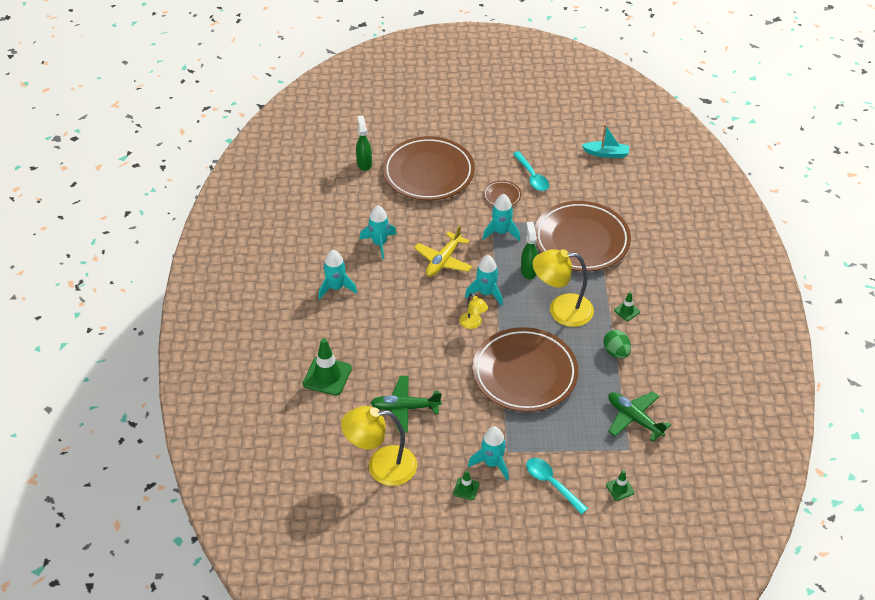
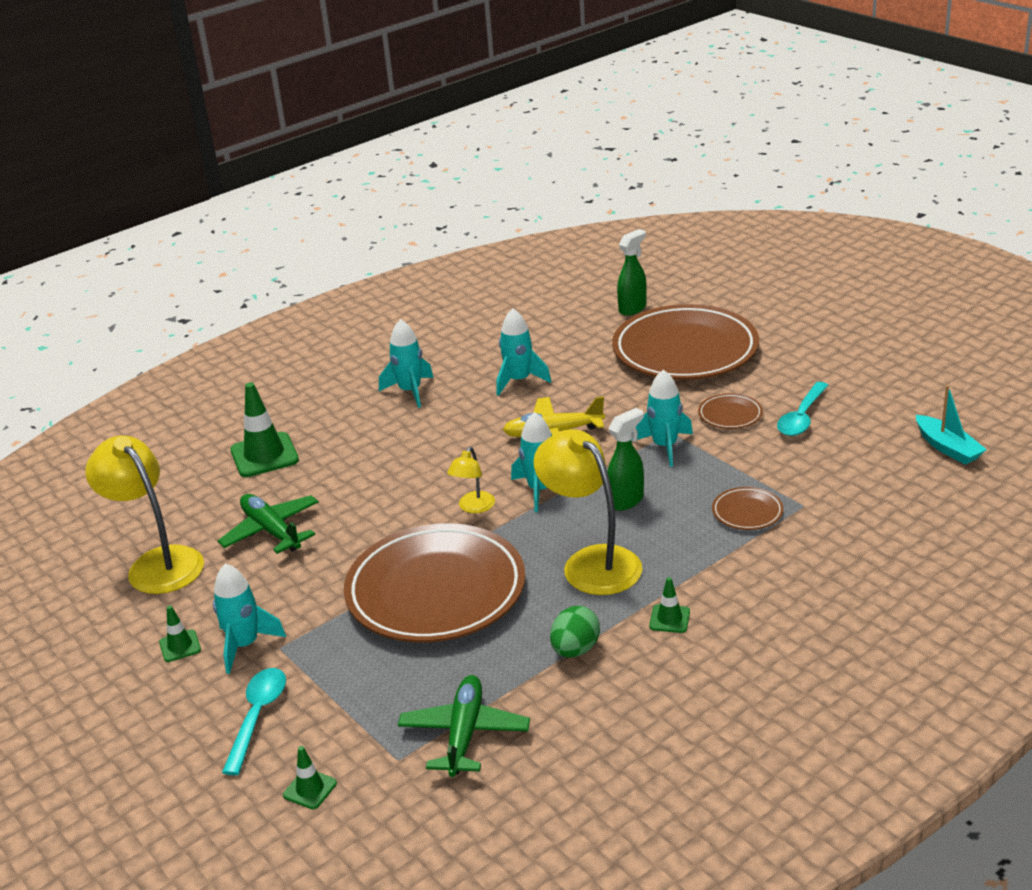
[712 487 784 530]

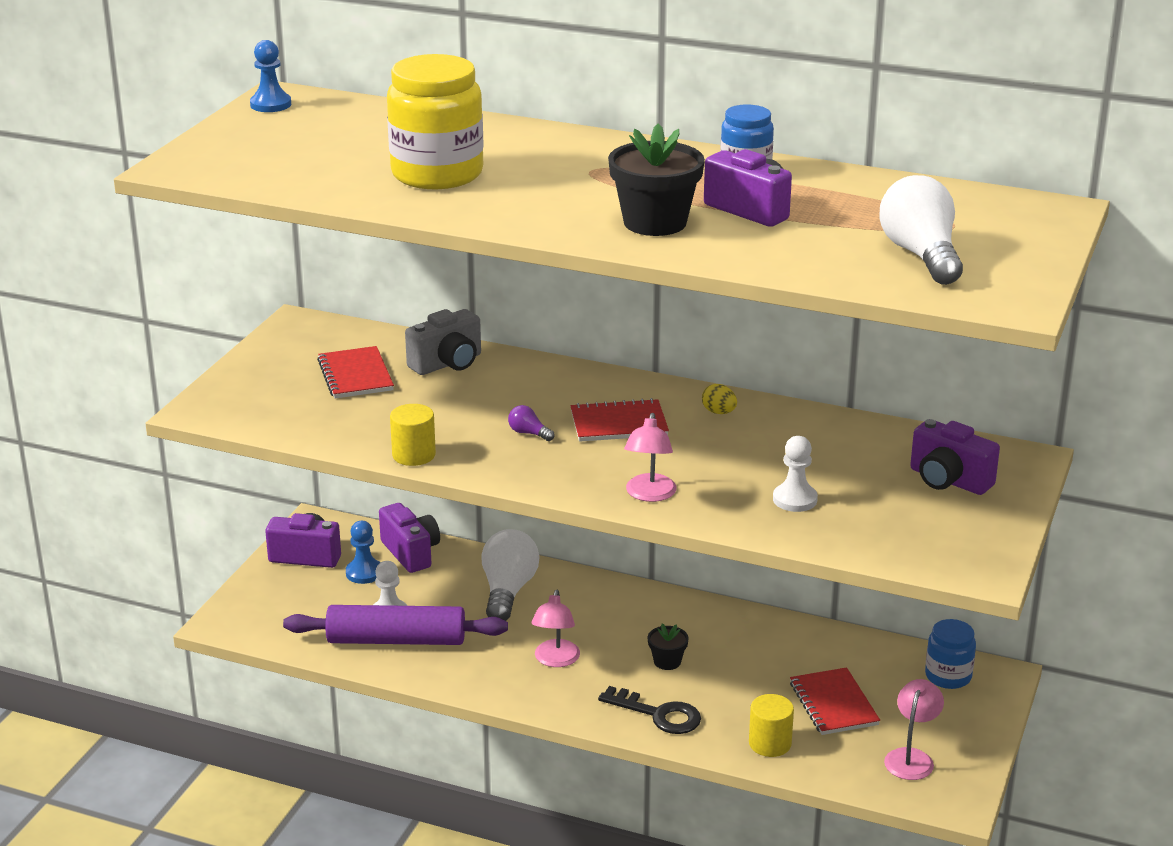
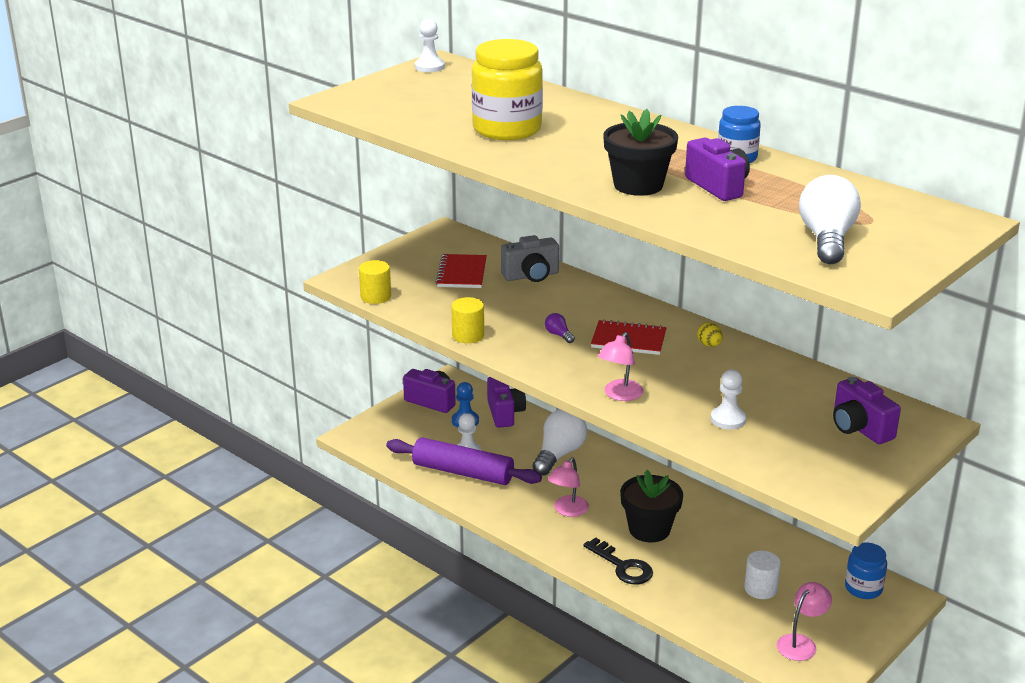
[359 260 391 304]
[415 19 445 72]
[620 470 683 542]
[744 551 781 599]

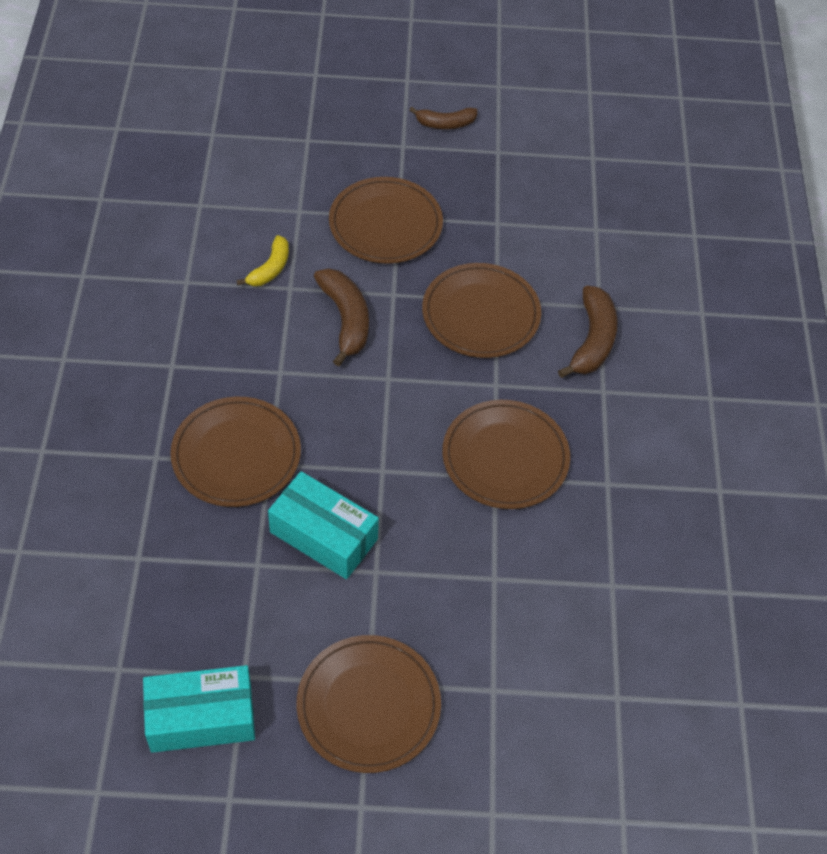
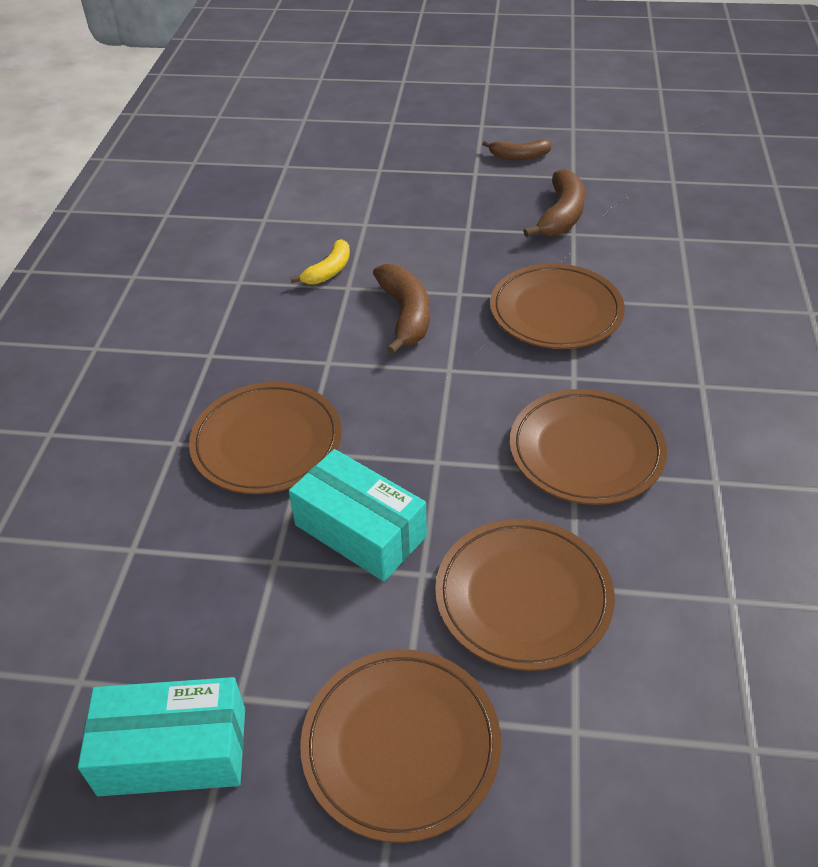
[435 519 615 671]
[523 169 585 237]

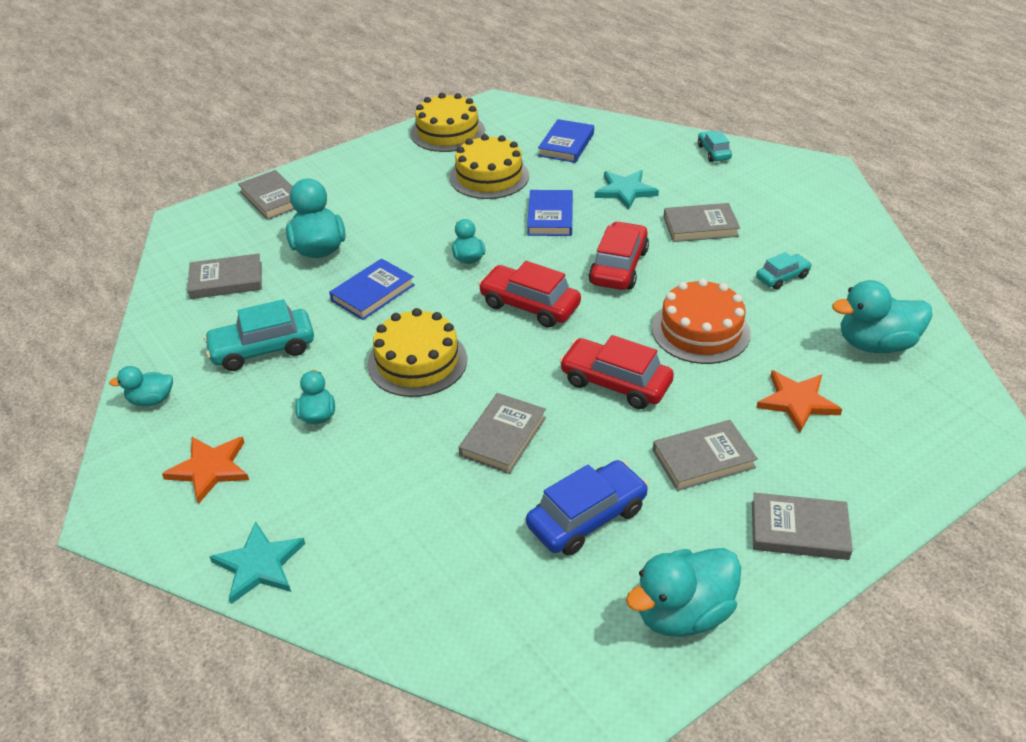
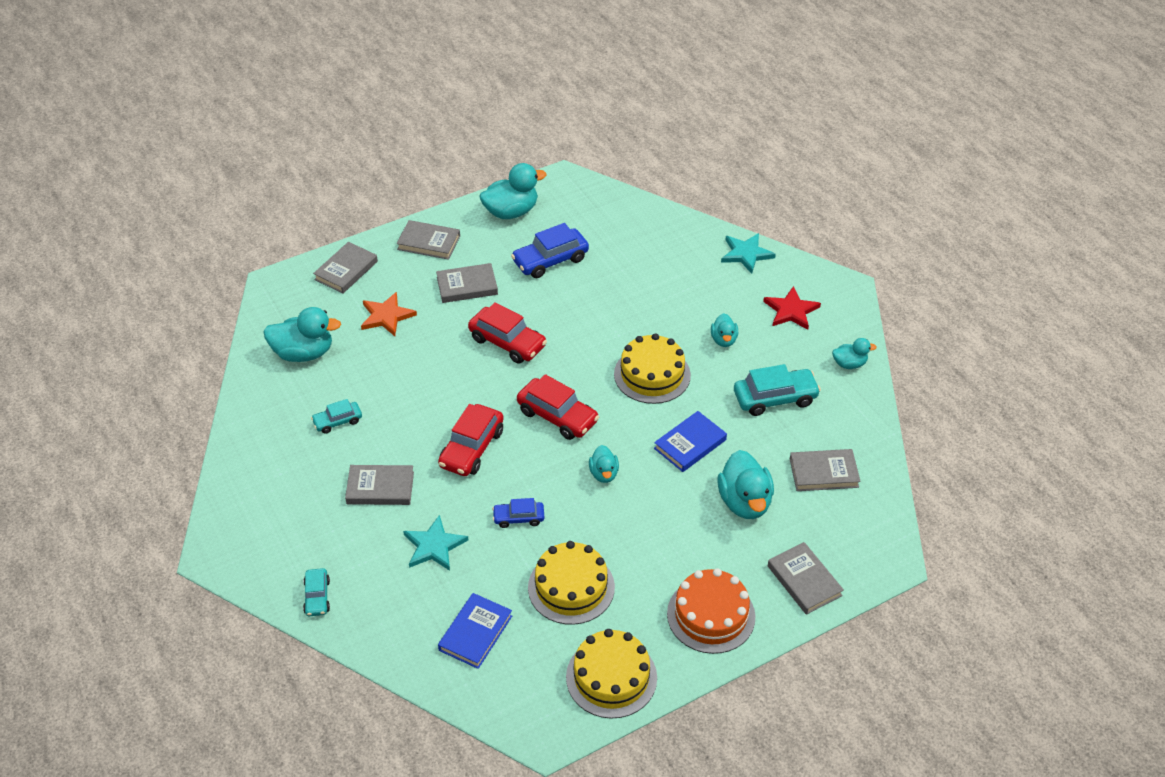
[313 242 378 294]
[492 498 544 528]
[667 568 755 654]
[763 286 821 330]

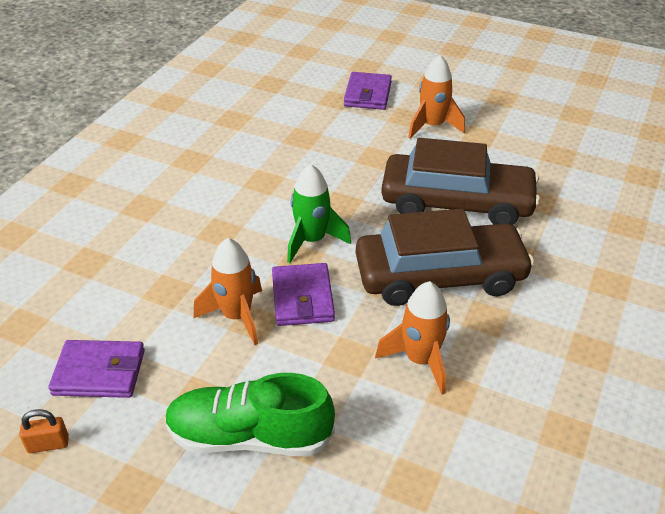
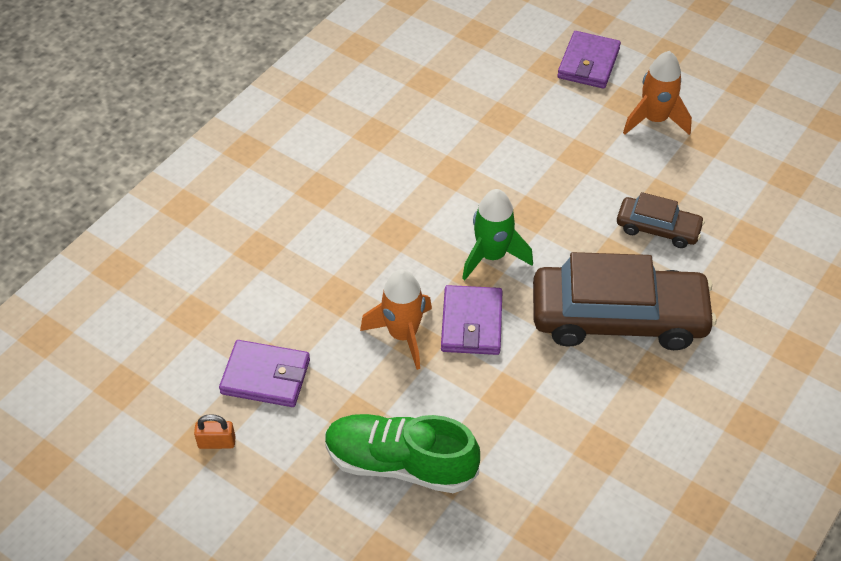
[617 192 705 248]
[375 281 450 395] (first image)

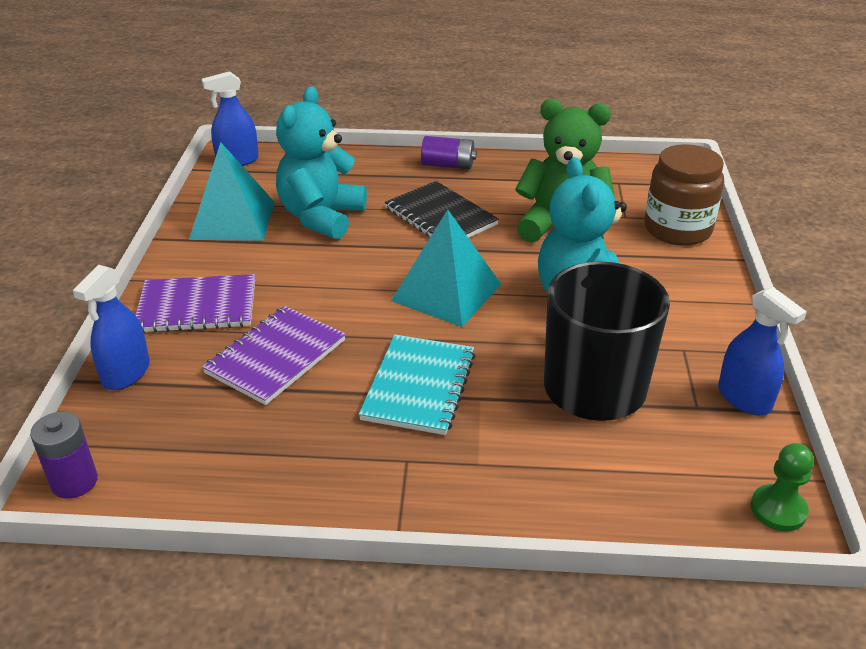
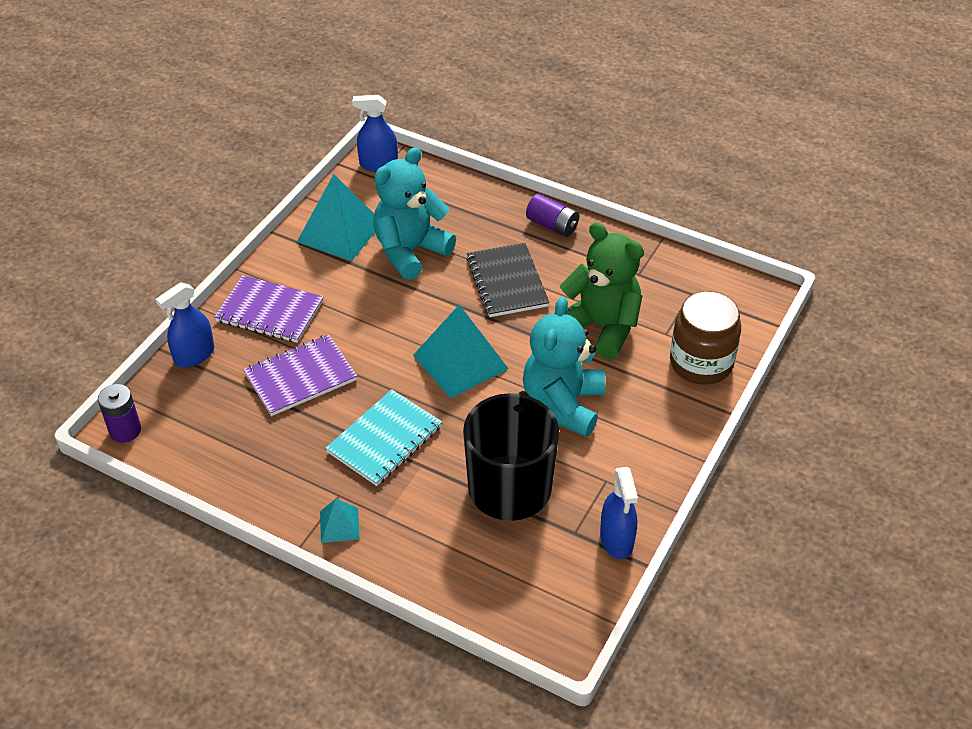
[320 499 360 543]
[751 443 814 531] (first image)

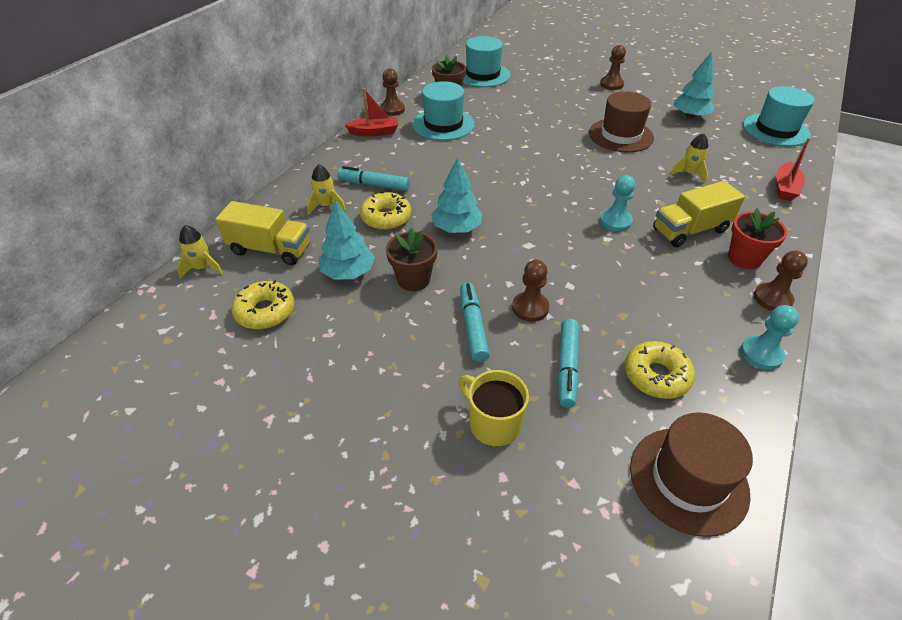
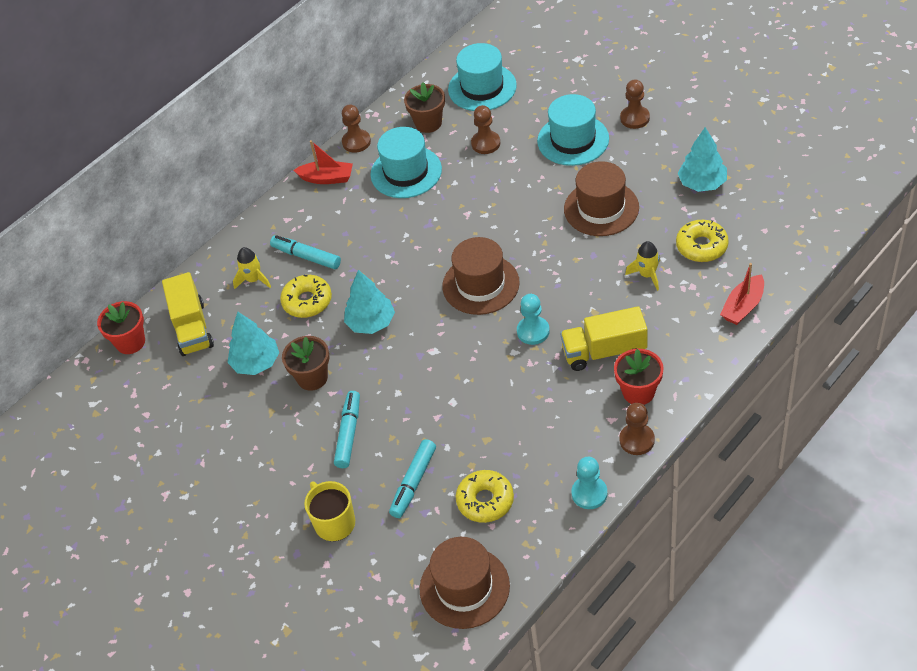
[97 301 145 354]
[162 272 214 356]
[442 237 520 315]
[471 105 500 154]
[537 94 609 166]
[676 220 729 262]

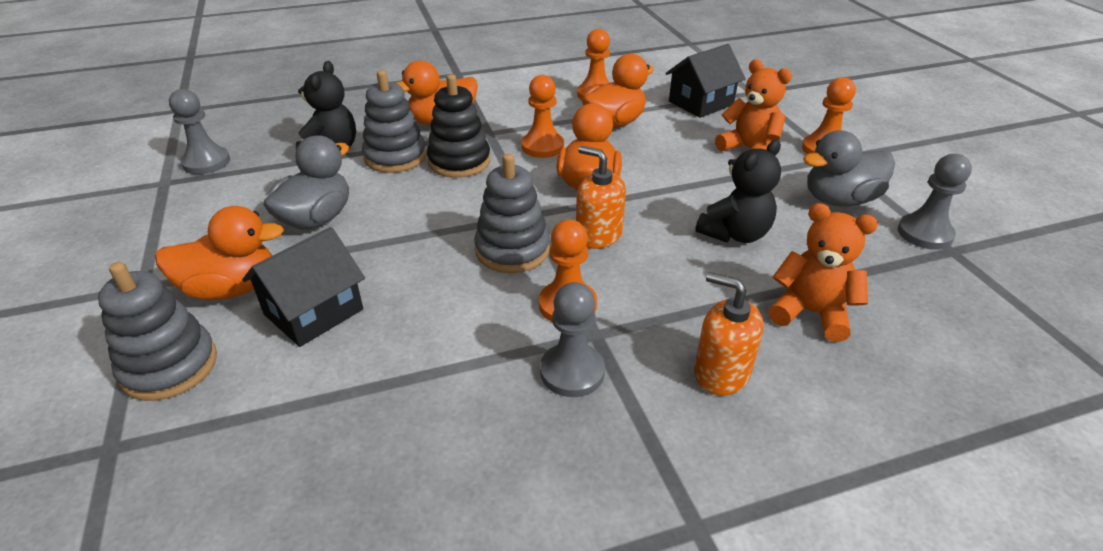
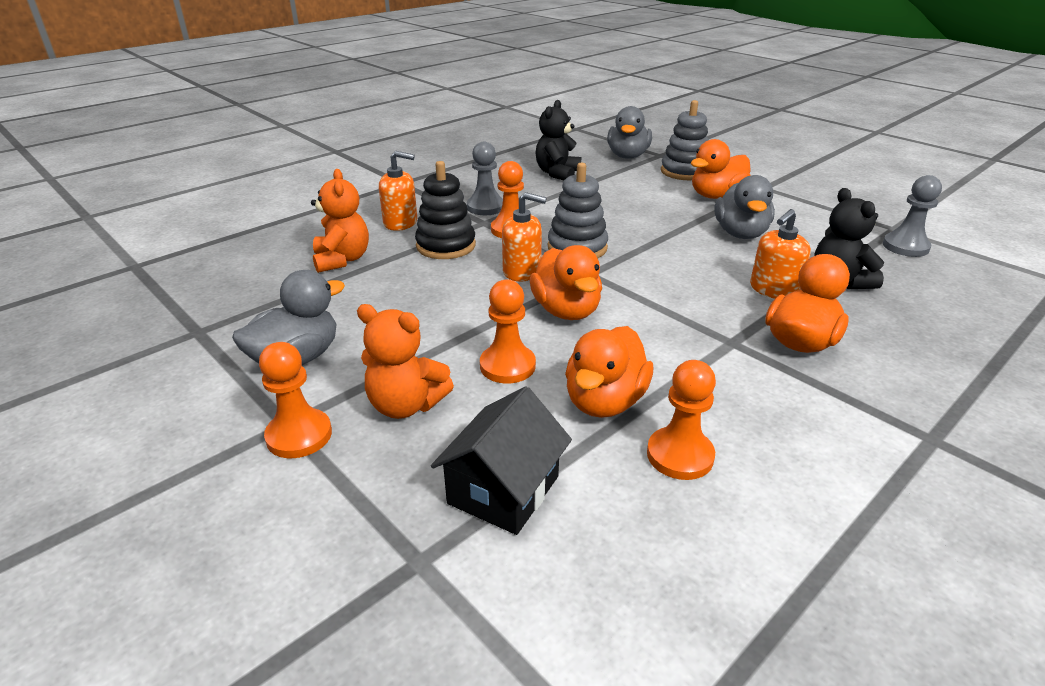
[311 169 369 273]
[415 161 476 259]
[480 279 536 384]
[535 100 581 180]
[607 106 652 159]
[750 209 811 299]
[242 227 365 347] (first image)
[898 154 972 250] (first image)

